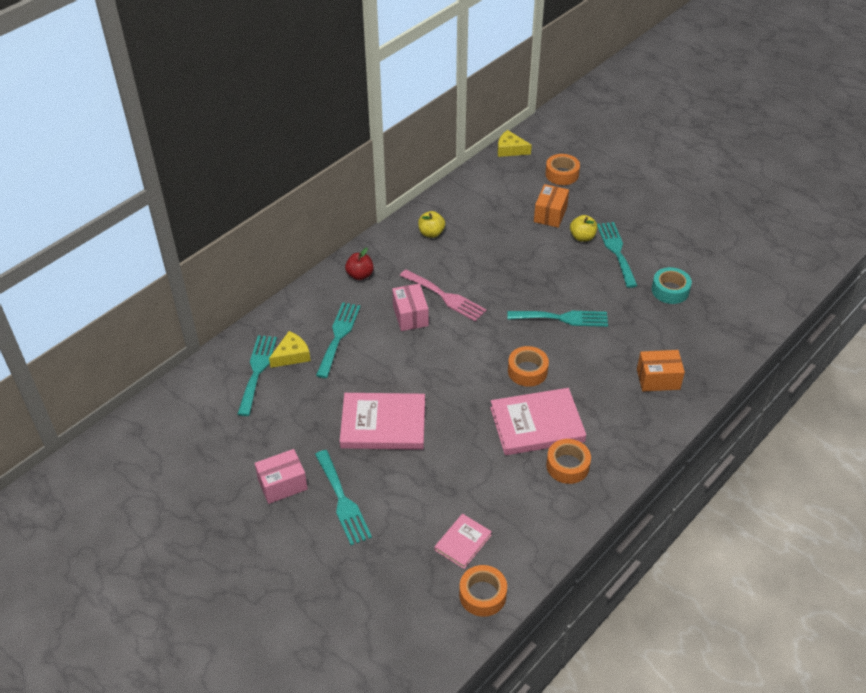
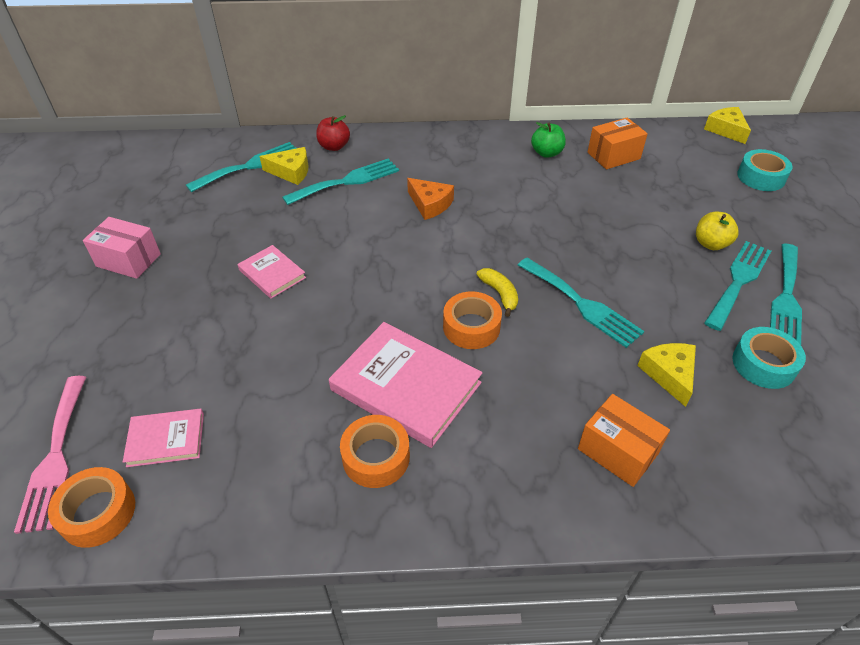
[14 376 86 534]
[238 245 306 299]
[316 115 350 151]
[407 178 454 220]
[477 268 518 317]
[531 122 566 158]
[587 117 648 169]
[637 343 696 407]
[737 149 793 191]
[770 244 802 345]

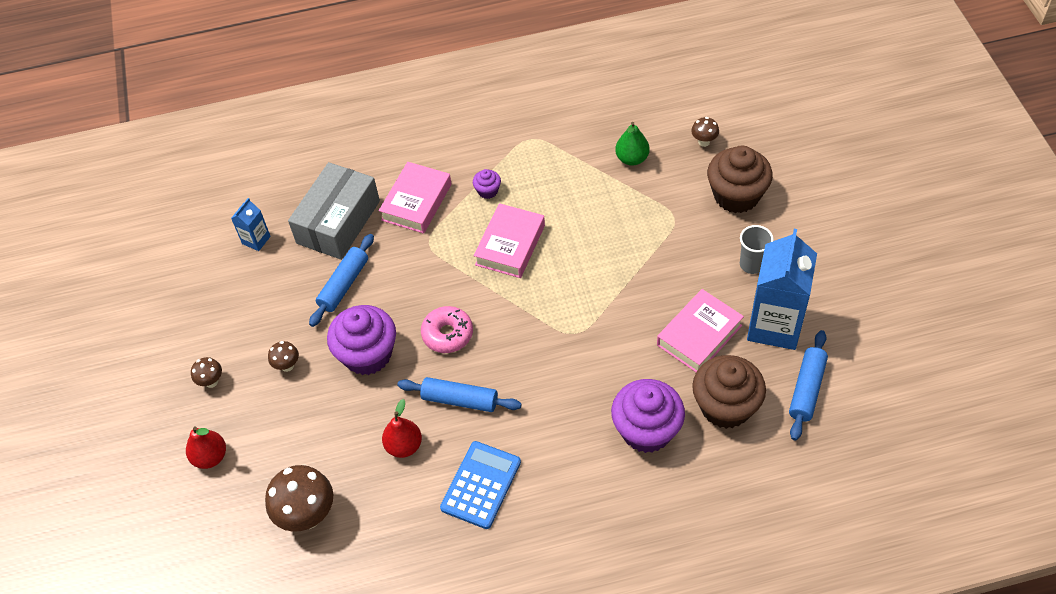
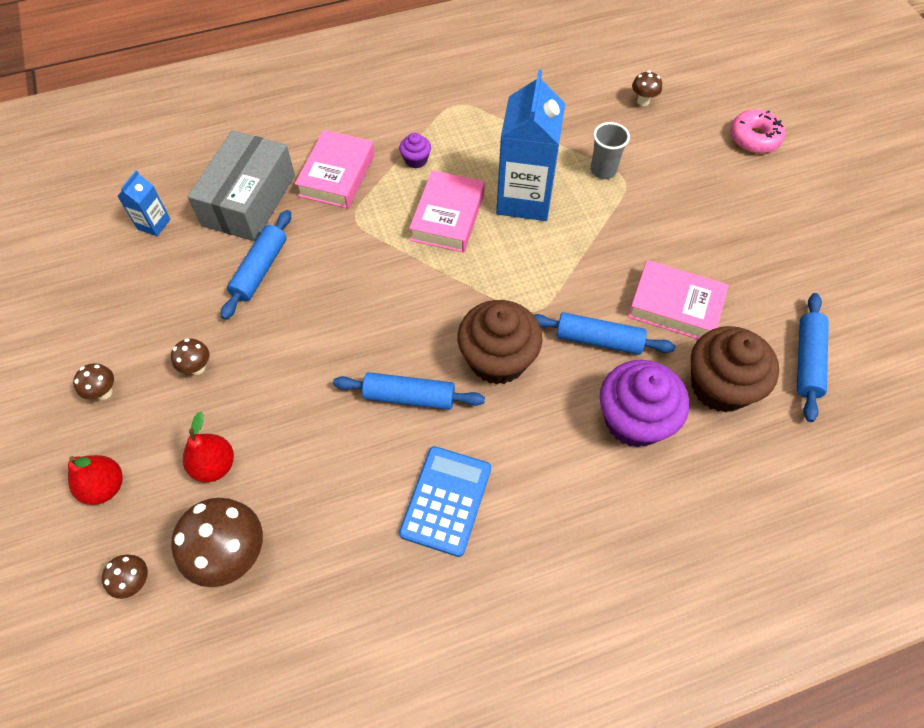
[102 554 148 599]
[183 412 234 482]
[457 300 542 385]
[496 70 565 221]
[534 312 675 355]
[591 122 630 179]
[628 260 728 339]
[730 110 785 153]
[327 305 396 375] (first image)
[615 122 650 166] (first image)

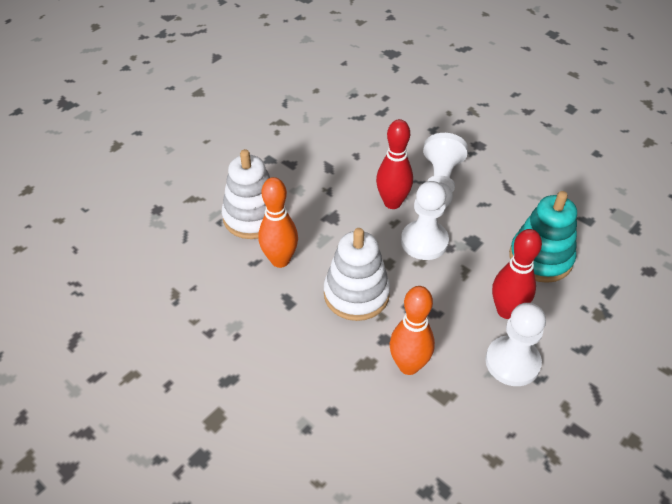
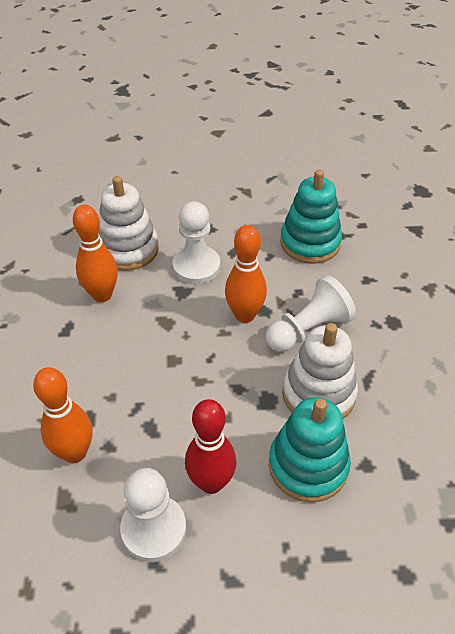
[172 201 220 284]
[225 225 267 323]
[280 169 342 264]
[282 323 358 419]

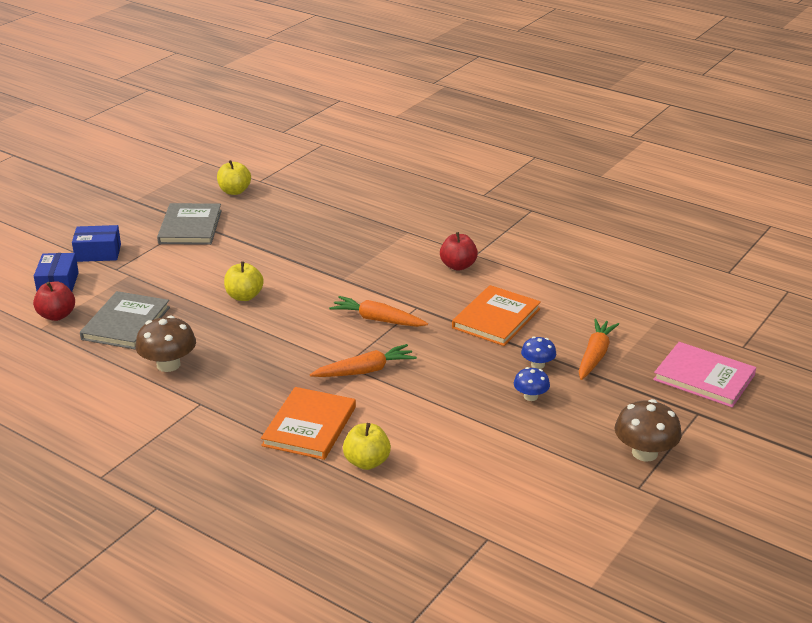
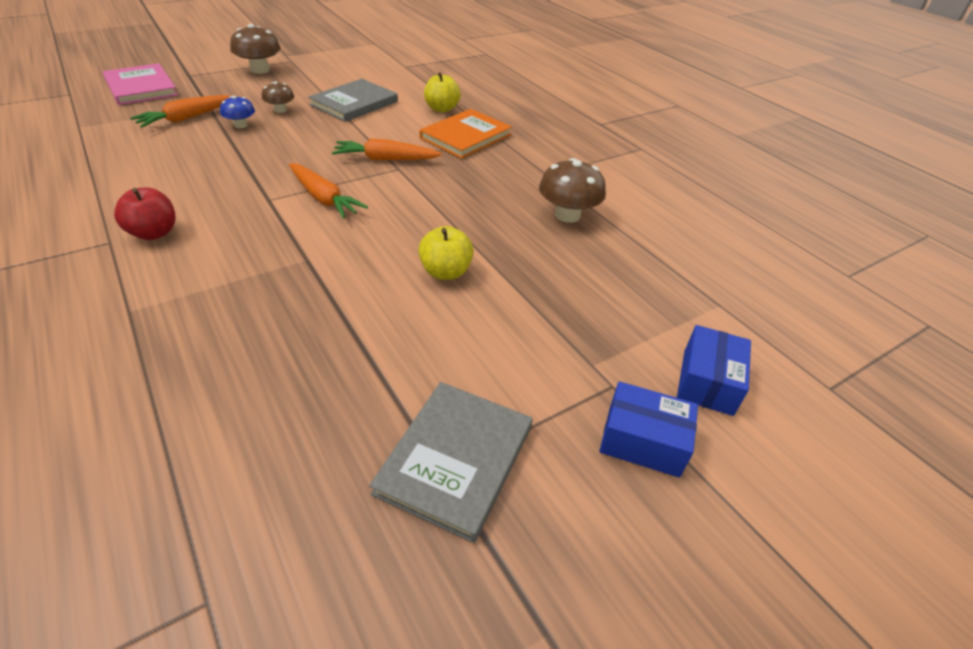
[262 81 294 113]
[308 79 398 122]
[33 281 75 321] (first image)
[217 160 251 195] (first image)
[452 285 541 346] (first image)

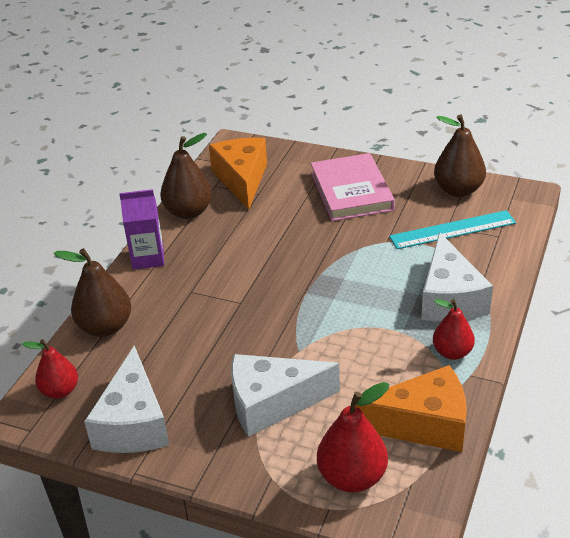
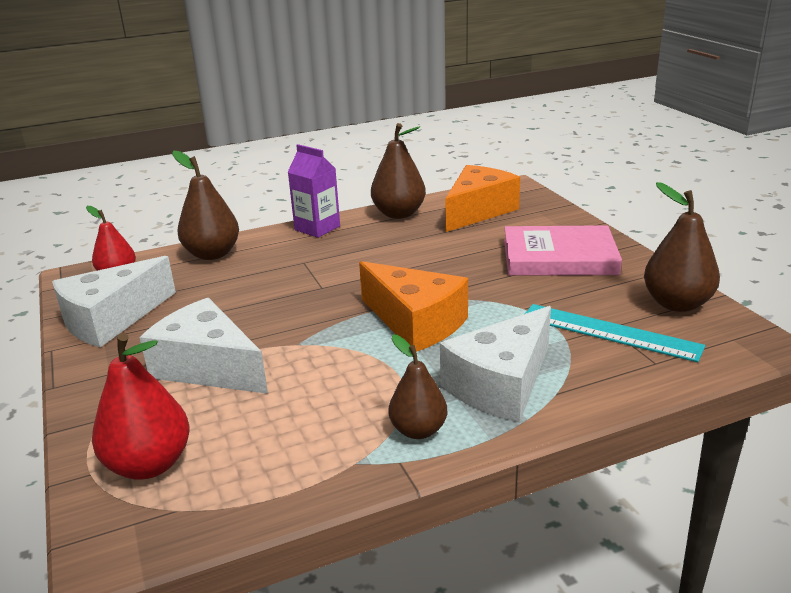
[359 261 468 352]
[389 335 447 439]
[504 225 622 276]

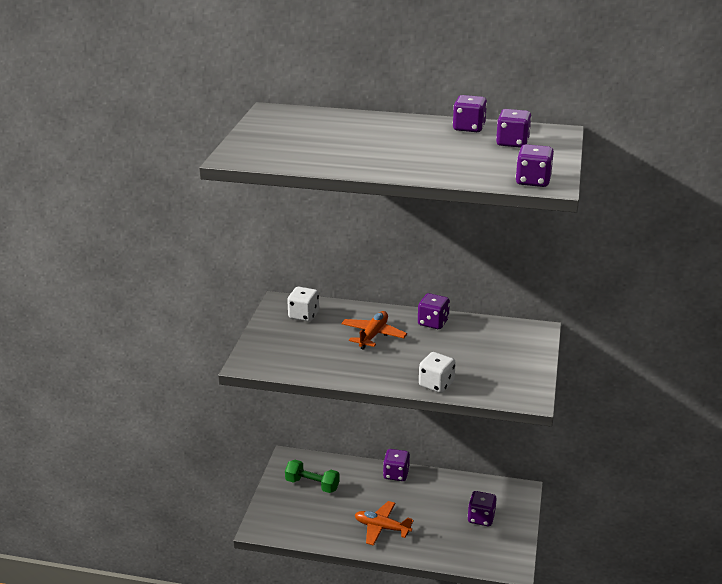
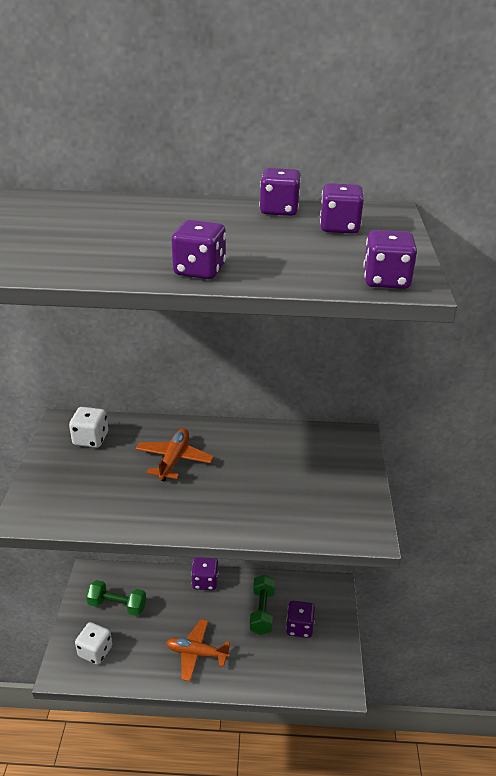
[75 622 112 665]
[172 220 226 279]
[249 575 275 635]

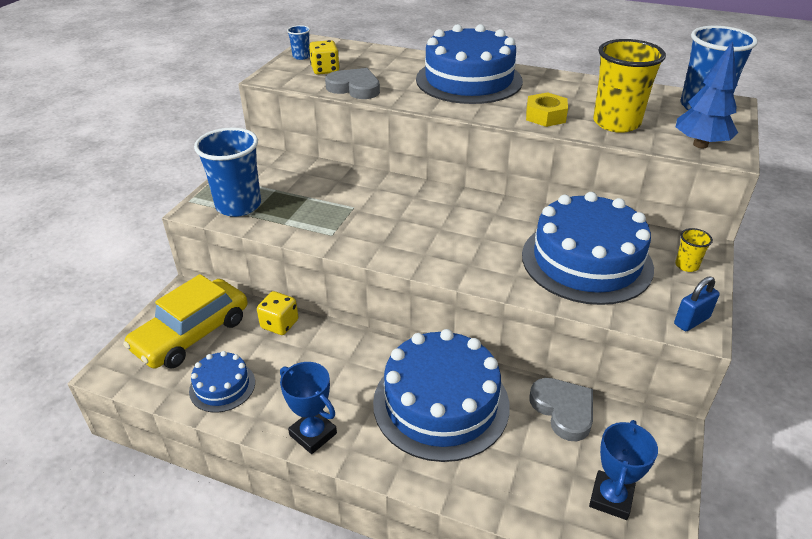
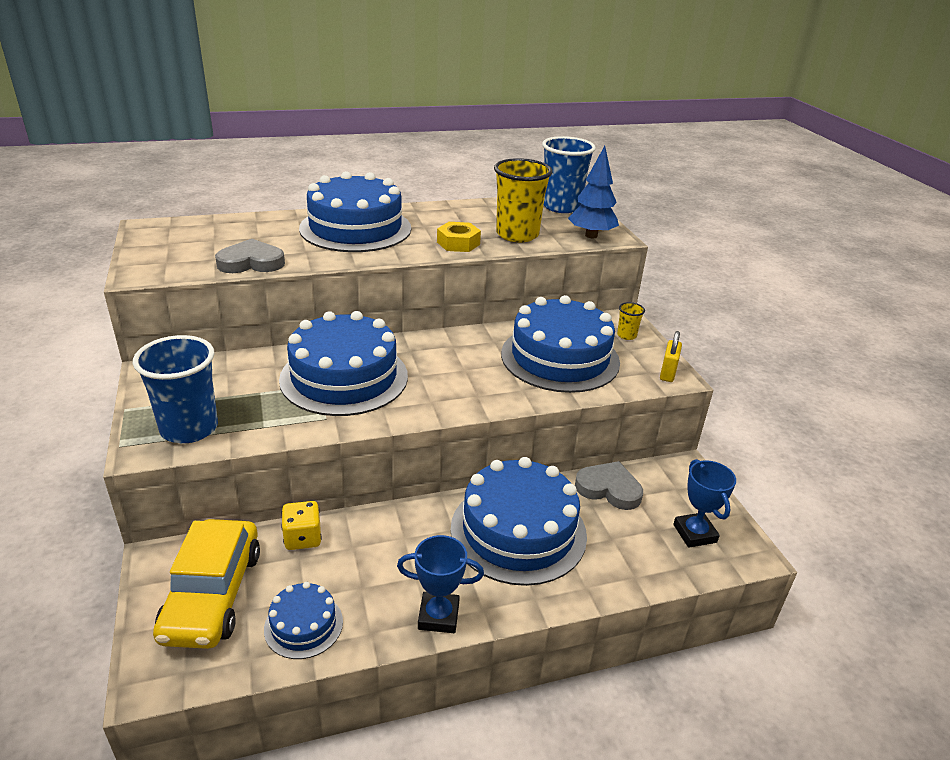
[279 311 408 416]
[660 331 682 382]
[287 25 310 60] (first image)
[309 40 340 75] (first image)

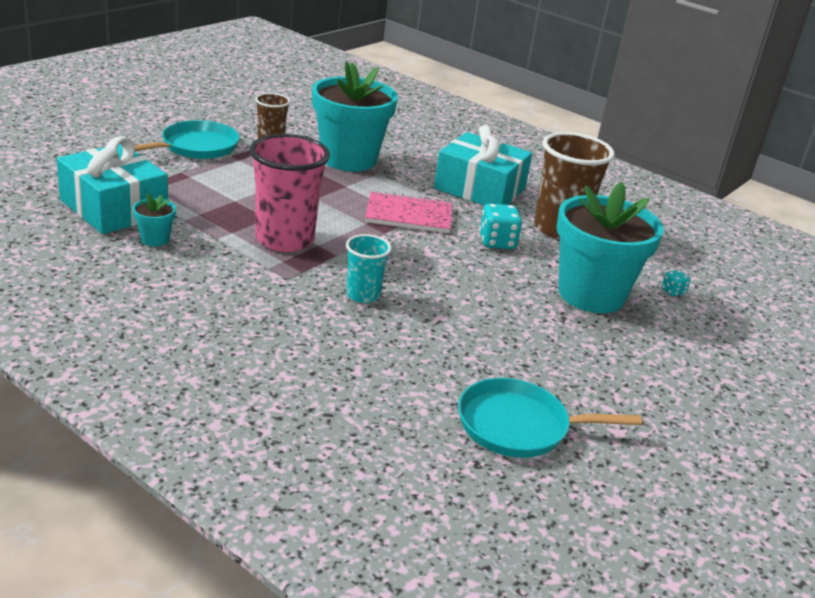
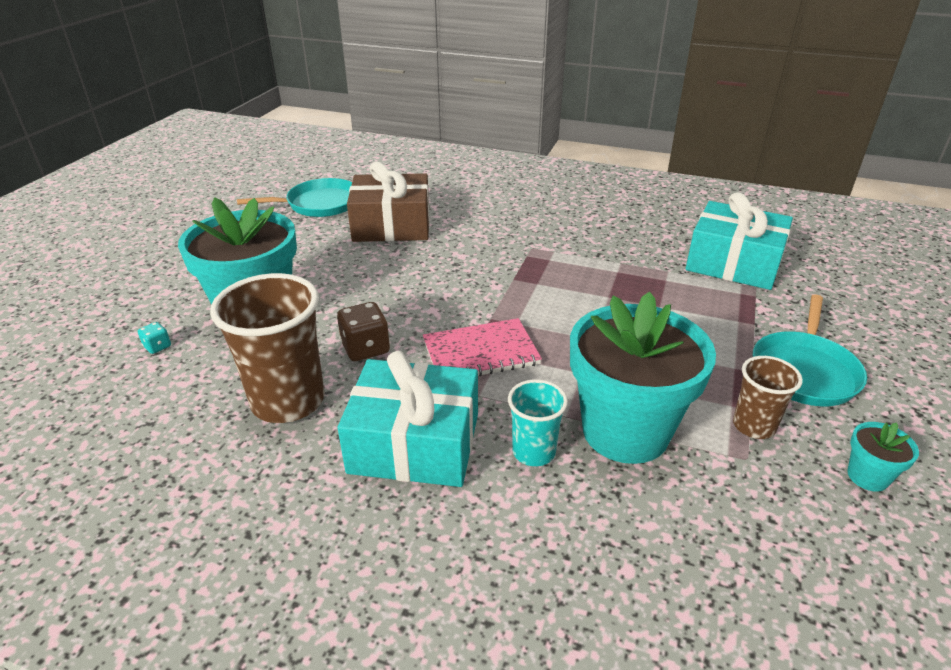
[337 302 390 361]
[347 162 430 242]
[508 379 568 466]
[847 422 919 492]
[249 134 330 252] (first image)

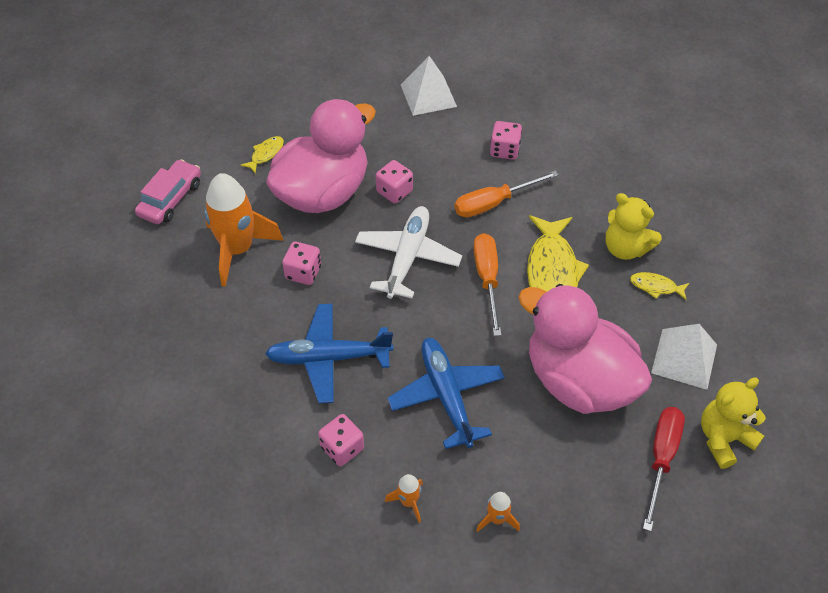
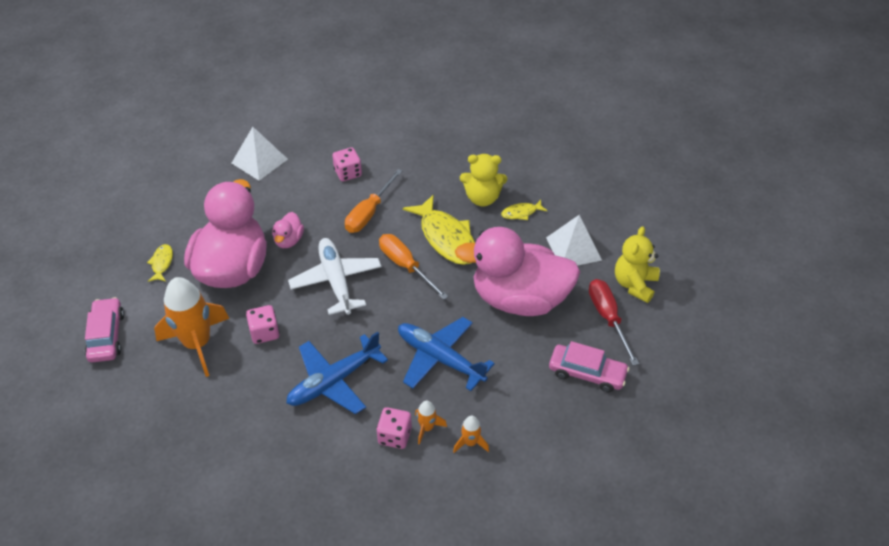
[272 212 304 248]
[415 401 447 445]
[549 341 630 392]

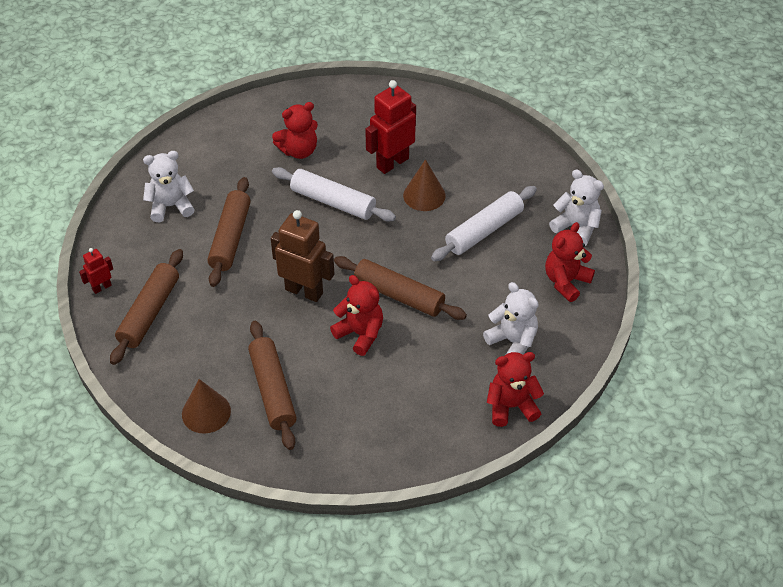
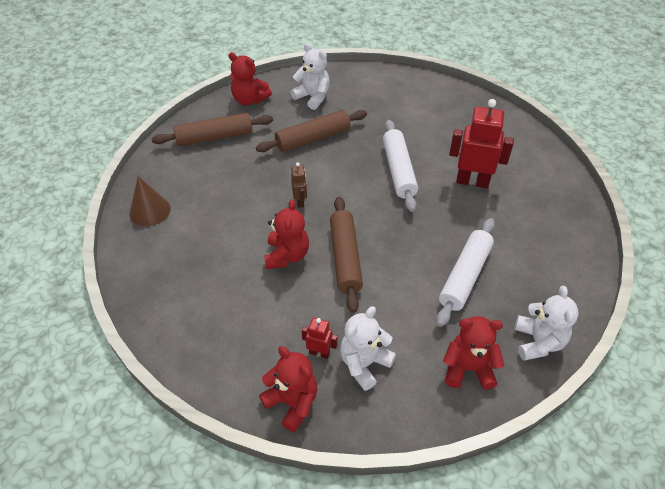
[229 52 272 105]
[291 162 307 208]
[302 318 338 359]
[340 306 396 391]
[436 218 495 327]
[248 321 297 450] (first image)
[403 159 446 211] (first image)

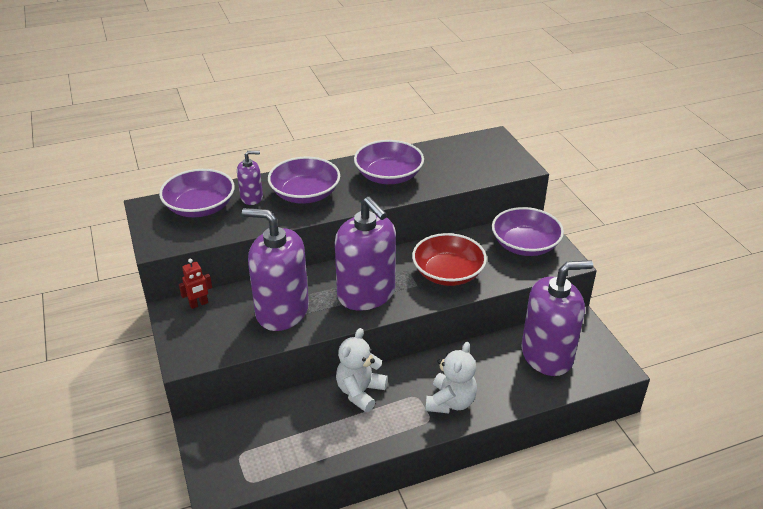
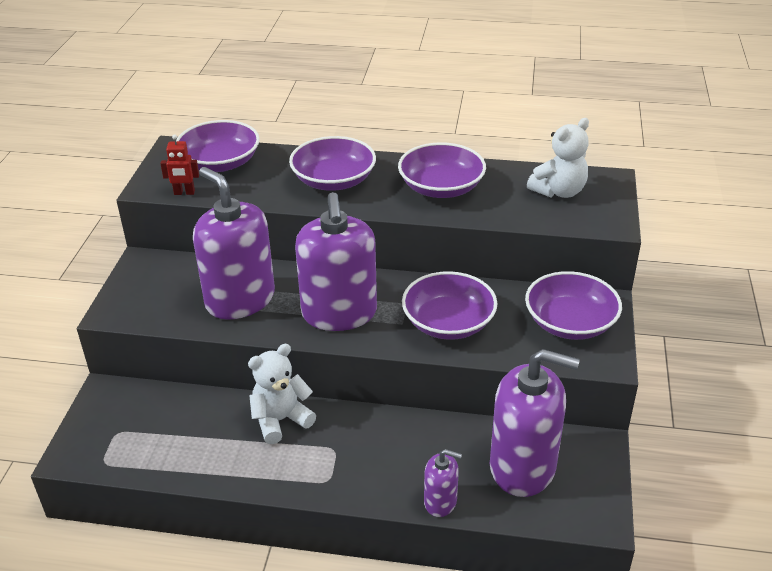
[160 135 199 195]
[402 271 497 340]
[424 449 462 517]
[527 118 589 198]

